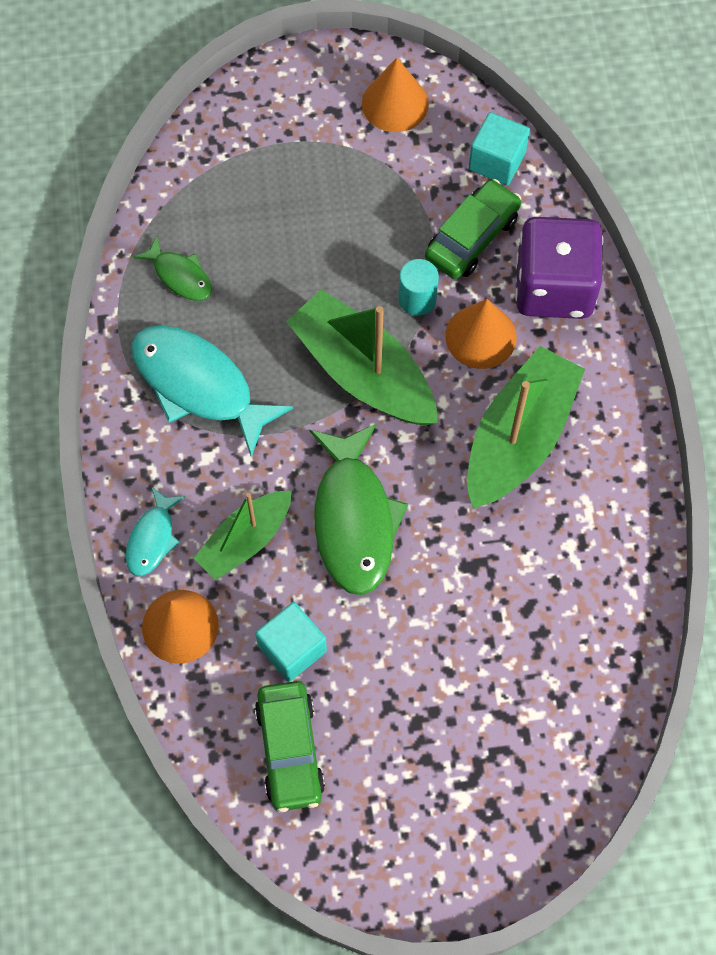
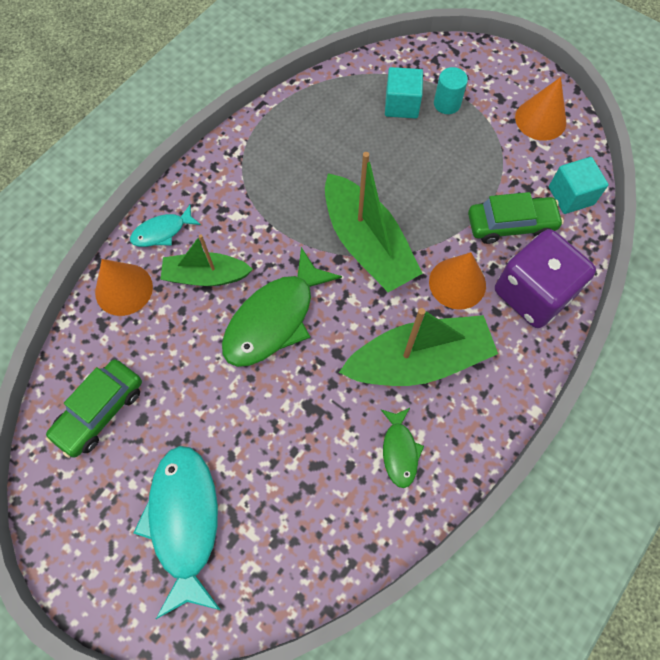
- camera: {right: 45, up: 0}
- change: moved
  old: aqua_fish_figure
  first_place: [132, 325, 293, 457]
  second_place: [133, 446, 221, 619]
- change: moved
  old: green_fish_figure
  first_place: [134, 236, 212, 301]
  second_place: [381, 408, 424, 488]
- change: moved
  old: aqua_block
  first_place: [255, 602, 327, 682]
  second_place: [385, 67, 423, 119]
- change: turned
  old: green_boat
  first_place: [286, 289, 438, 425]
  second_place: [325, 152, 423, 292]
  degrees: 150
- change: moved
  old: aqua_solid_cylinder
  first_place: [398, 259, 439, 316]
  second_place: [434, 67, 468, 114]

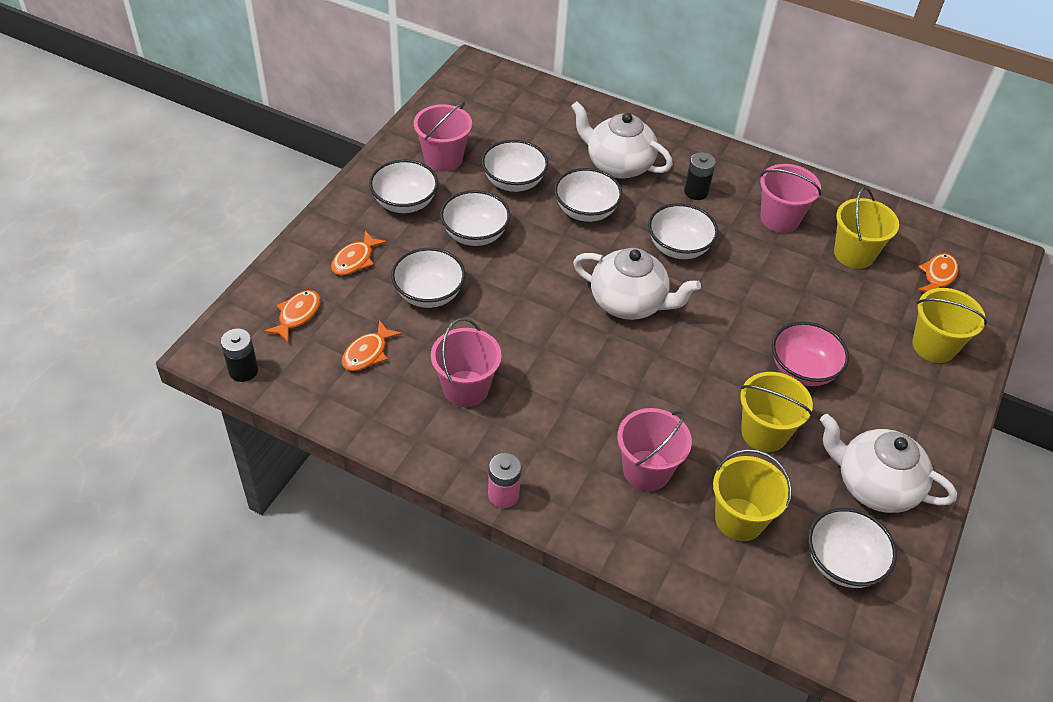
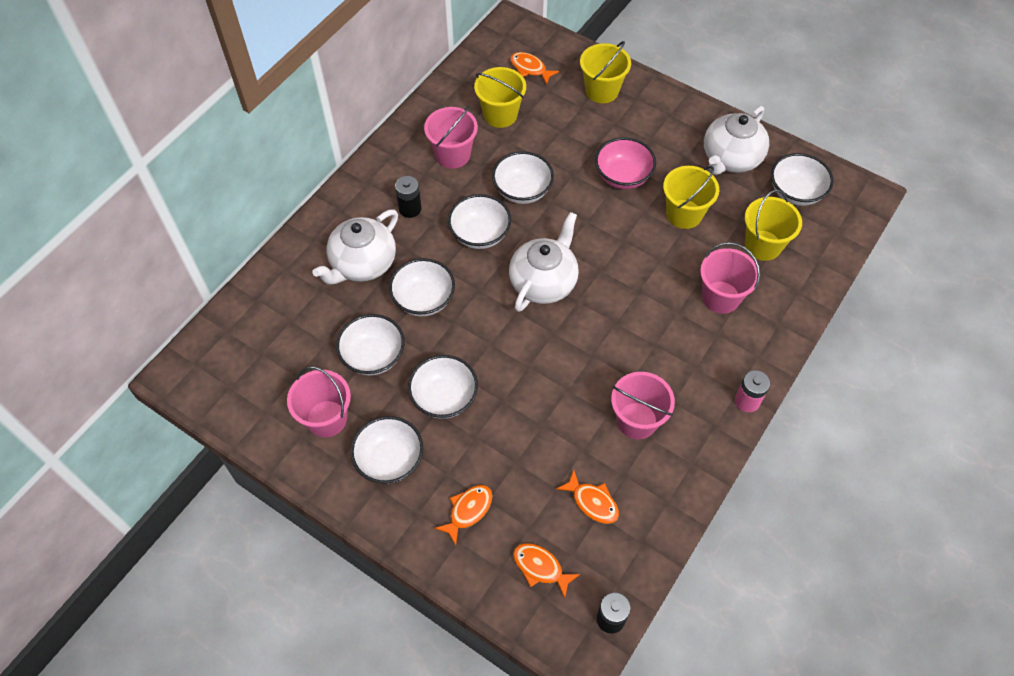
- camera: {right: -80, up: 10}
- change: turned
  old: orange_fish_figure
  first_place: [331, 231, 387, 275]
  second_place: [434, 485, 492, 545]
  degrees: -90
- change: moved
  old: white_serving_bowl
  first_place: [391, 248, 465, 308]
  second_place: [492, 151, 554, 204]

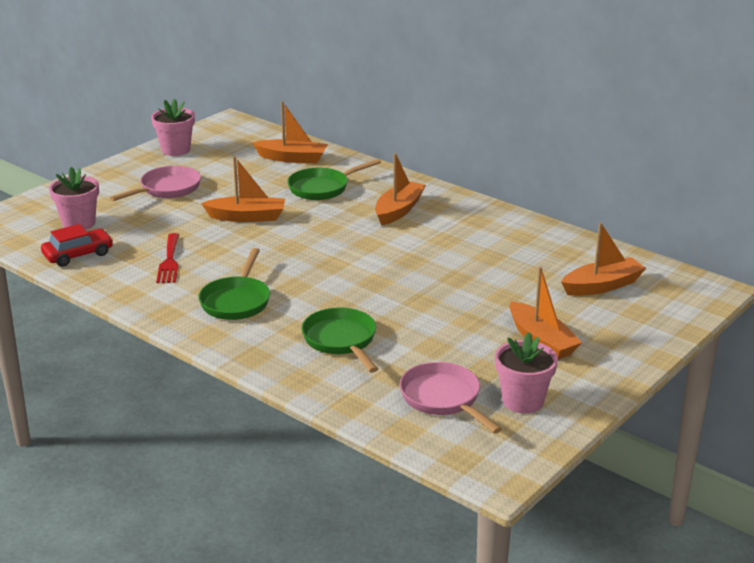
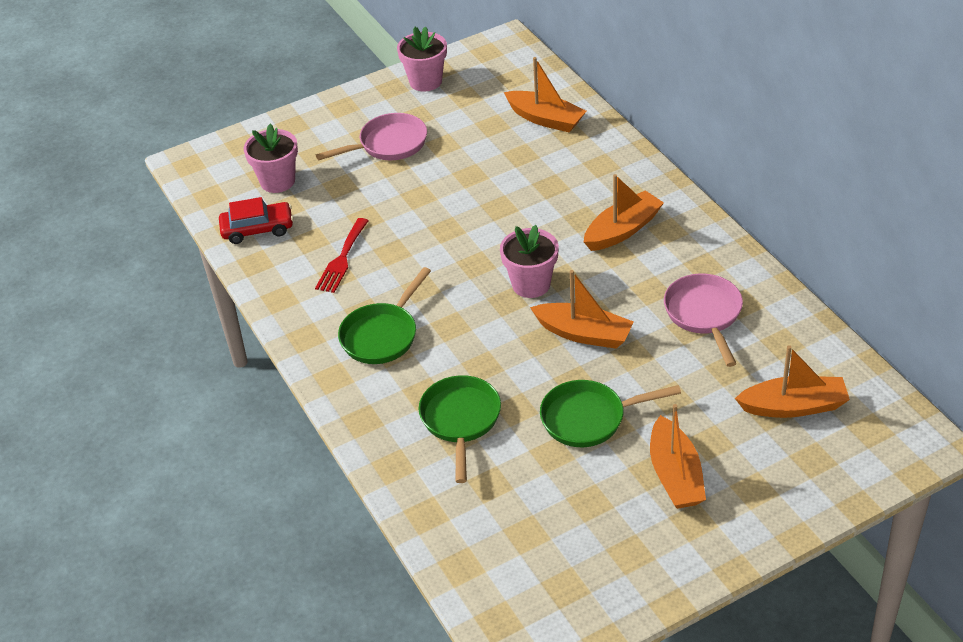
- camera: {right: 25, up: 15}
- change: moved
  old: orange_boat
  first_place: [201, 156, 285, 222]
  second_place: [530, 270, 634, 349]
- change: moved
  old: green_frying_pan
  first_place: [287, 159, 381, 200]
  second_place: [540, 380, 681, 447]
- change: moved
  old: rosy_frying_pan
  first_place: [400, 362, 502, 434]
  second_place: [664, 274, 743, 367]
- change: moved
  old: rosy_flower_pot
  first_place: [495, 332, 558, 414]
  second_place: [500, 225, 559, 298]

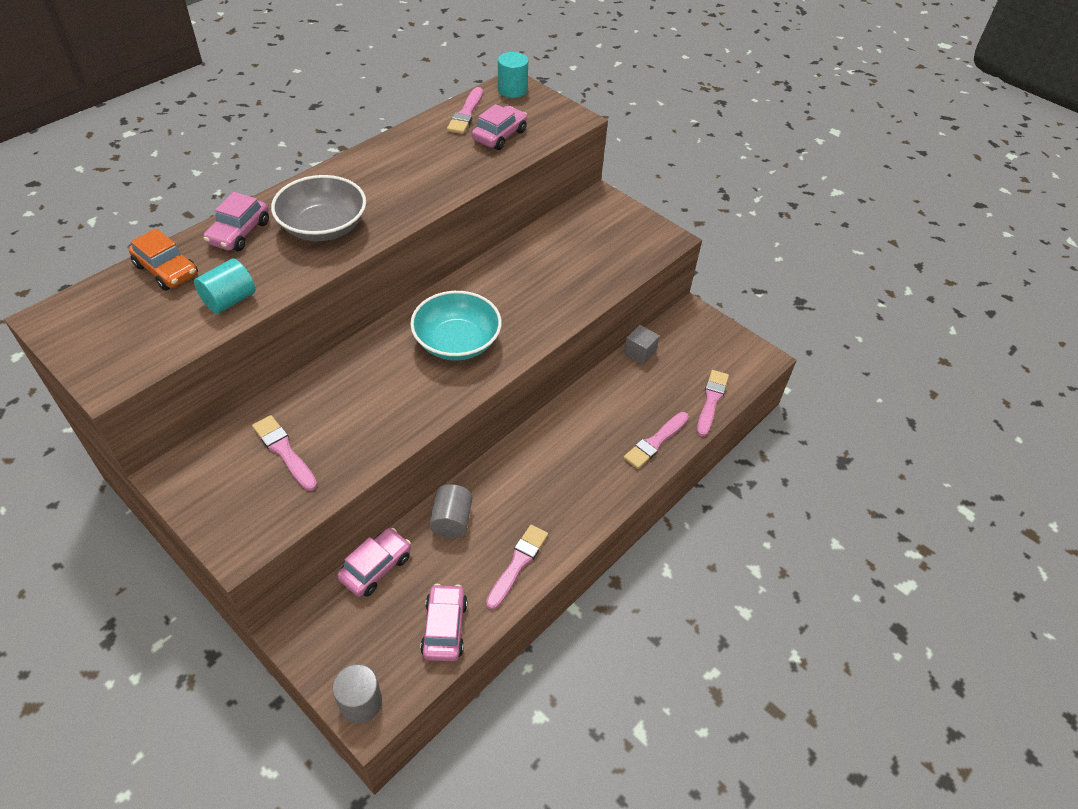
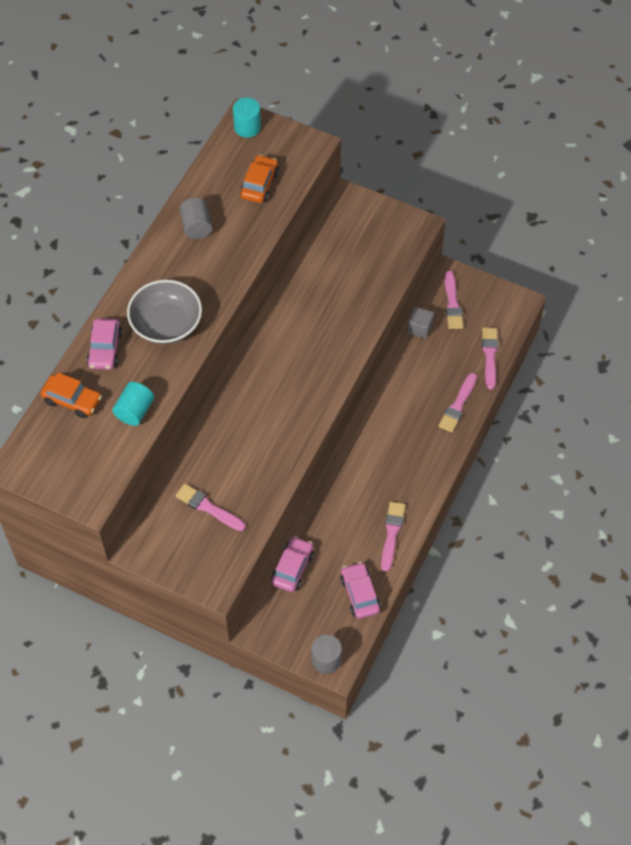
- camera: {right: -15, up: 10}
- change: removed
  old: aqua_serving_bowl
  first_place: [410, 291, 502, 361]
- change: moved
  old: ash-grey_solid_cylinder
  first_place: [429, 484, 472, 538]
  second_place: [179, 198, 213, 239]
- change: moved
  old: rosy_paintbrush
  first_place: [447, 87, 483, 134]
  second_place: [445, 271, 464, 329]
- change: recoloured
  old: rosy_automobile
  new: orange_automobile
  first_place: [472, 104, 527, 150]
  second_place: [240, 155, 279, 203]

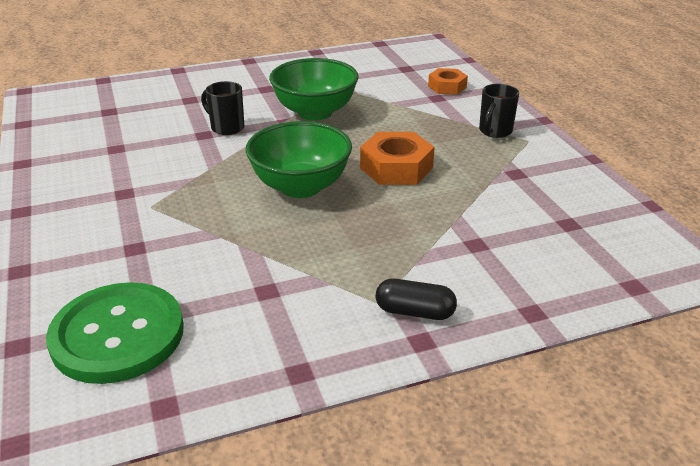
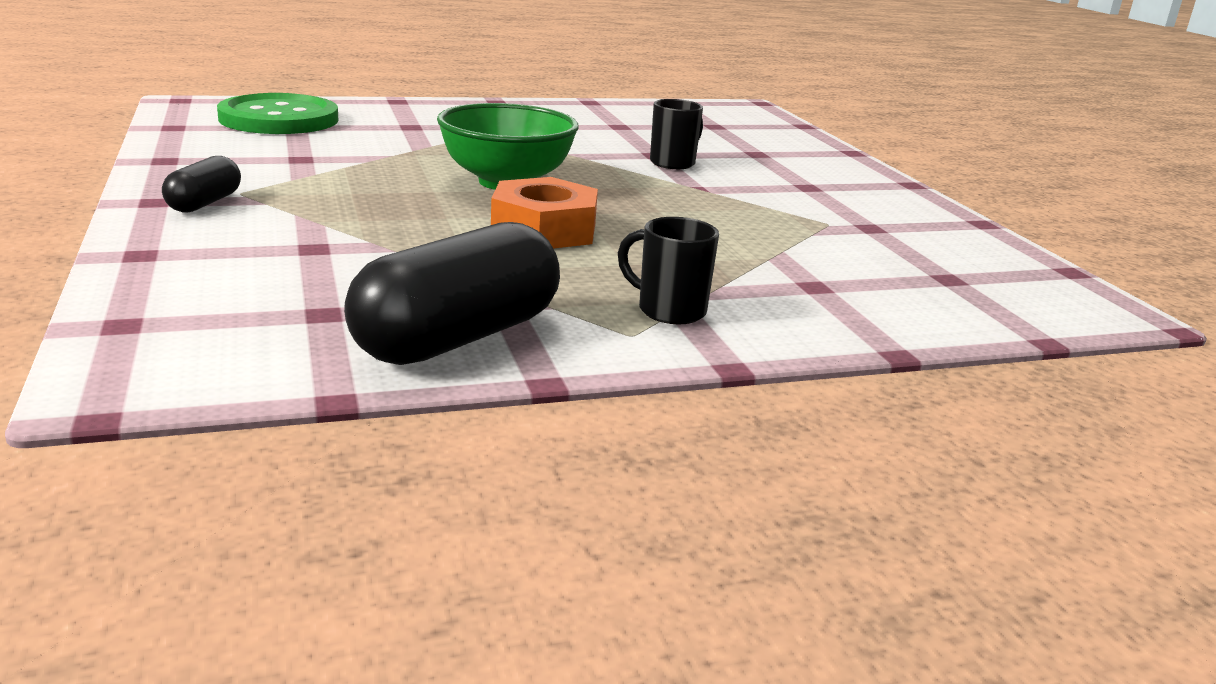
- camera: {right: 90, up: -10}
- change: removed
  old: green_serving_bowl
  first_place: [269, 58, 359, 121]
- change: removed
  old: orange_hexagon_nut
  first_place: [428, 68, 468, 95]
- change: added
  new: black_pill_shape
  second_place: [344, 222, 560, 365]

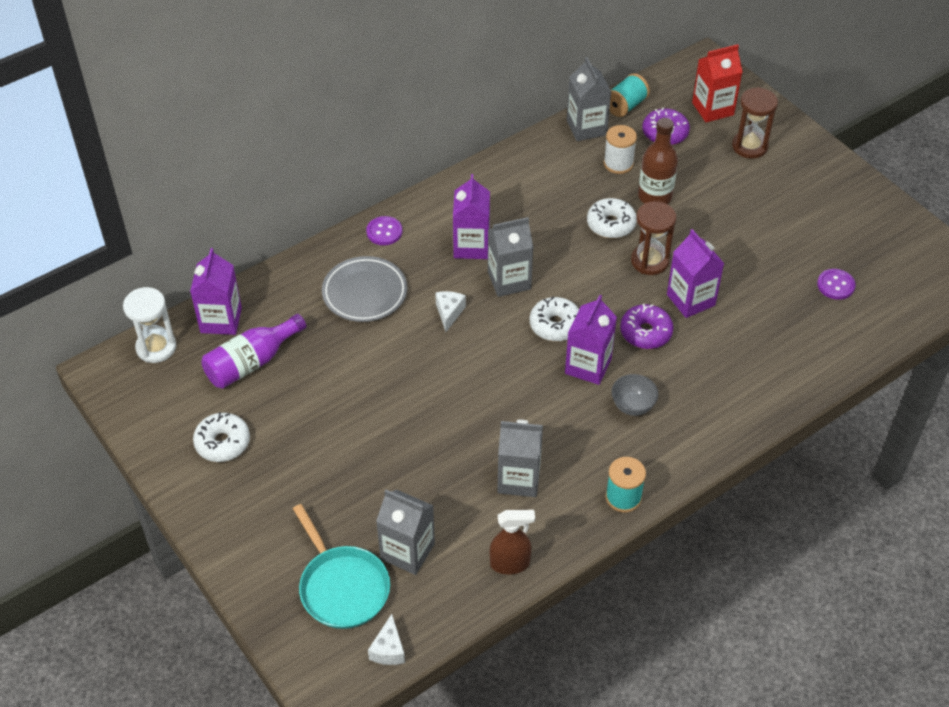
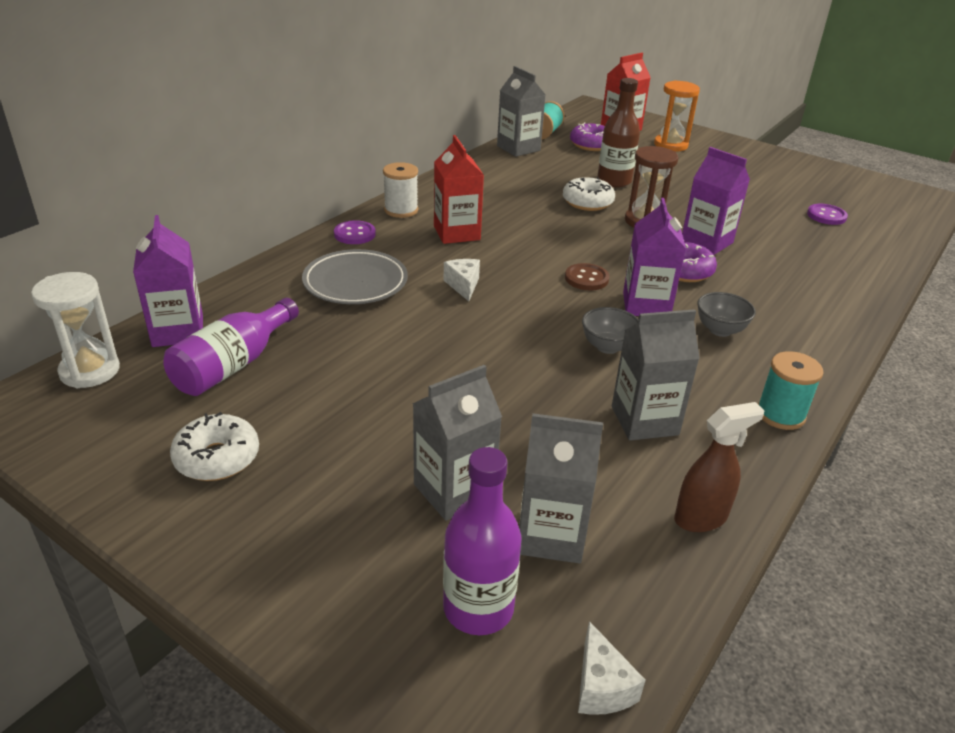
- camera: {right: -20, up: -15}
- change: replaced
  old: aqua_frying_pan
  new: violet_flask
  first_place: [293, 504, 390, 629]
  second_place: [443, 447, 522, 635]
- change: recoloured
  old: violet_juice_carton
  new: scarlet_juice_carton
  first_place: [453, 174, 490, 259]
  second_place: [434, 135, 484, 244]
- change: moved
  old: ash-grey_juice_carton
  first_place: [488, 217, 533, 297]
  second_place: [413, 365, 502, 521]
- change: replaced
  old: white_donut
  new: brown_shirt_button
  first_place: [530, 296, 579, 341]
  second_place: [565, 263, 610, 290]
- change: moved
  old: white_bobbin
  first_place: [604, 125, 637, 174]
  second_place: [383, 162, 418, 218]
- change: recoloured
  old: brown_sand_timer
  new: orange_sand_timer
  first_place: [732, 87, 778, 159]
  second_place: [654, 80, 700, 151]
- change: added
  new: ash-grey_serving_bowl
  second_place: [582, 307, 639, 354]

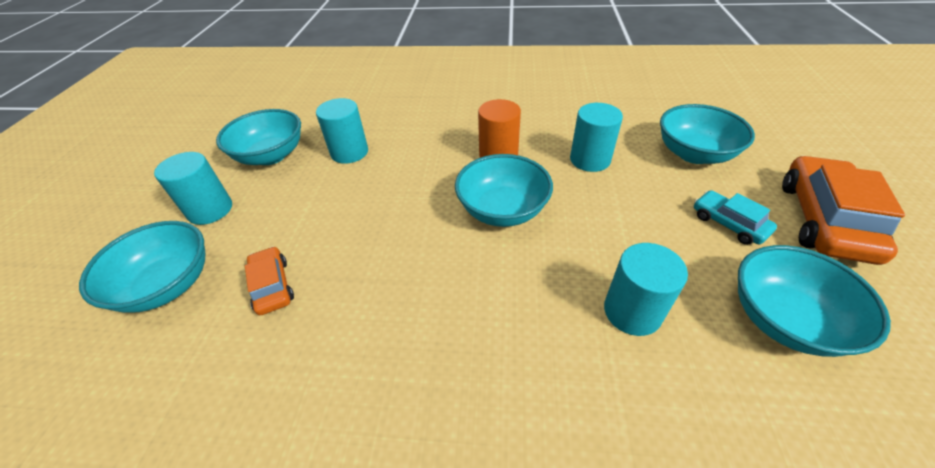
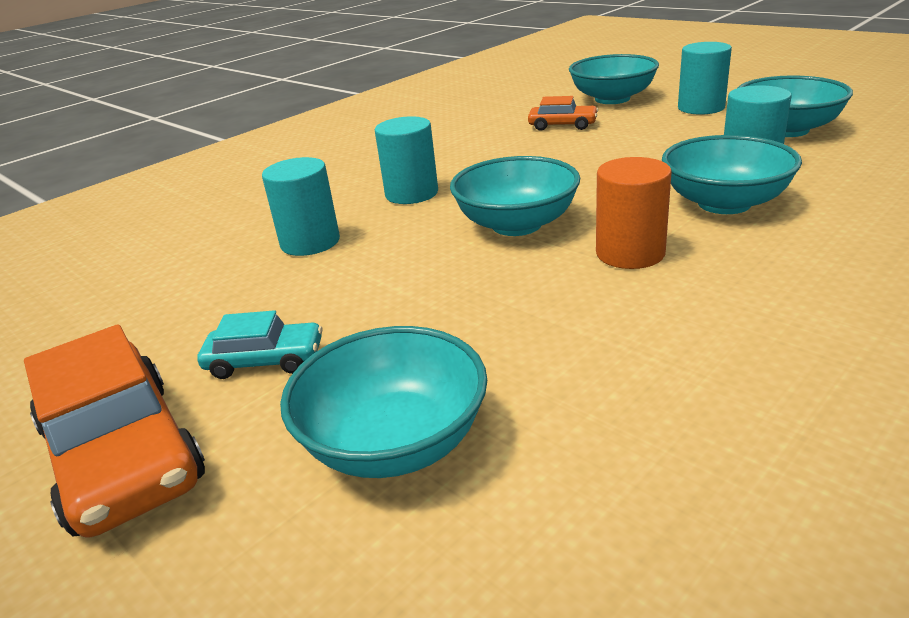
- camera: {right: 130, up: -15}
- change: moved
  old: aqua_solid_cylinder
  first_place: [570, 103, 623, 172]
  second_place: [375, 116, 438, 204]
- change: moved
  old: aqua_serving_bowl
  first_place: [738, 245, 891, 357]
  second_place: [662, 135, 802, 214]

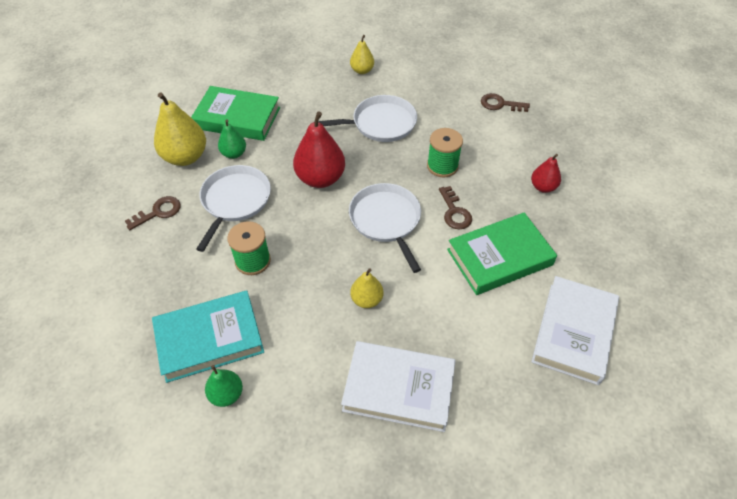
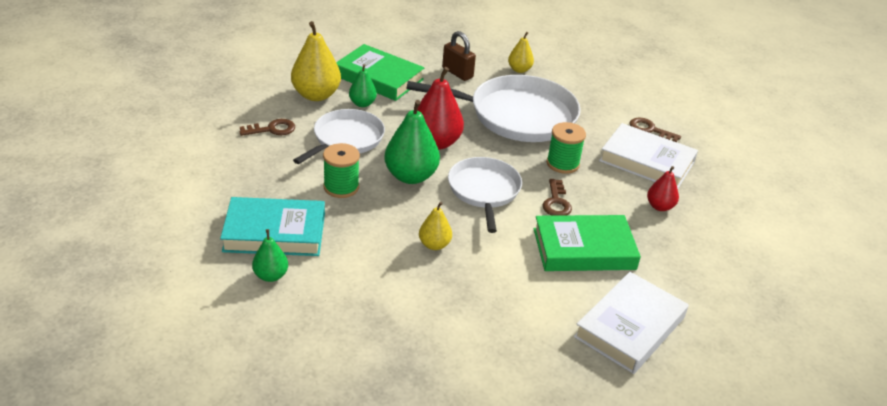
- camera: {right: 15, up: -15}
- change: resized
  old: white_frying_pan
  first_place: [318, 95, 417, 142]
  second_place: [406, 75, 581, 142]
  factor: 1.61
- change: moved
  old: white_hardcover
  first_place: [341, 341, 456, 432]
  second_place: [599, 123, 698, 189]
- change: added
  new: green_toy_pear
  second_place: [384, 100, 440, 184]
- change: added
  new: brown_lock
  second_place: [442, 31, 476, 81]

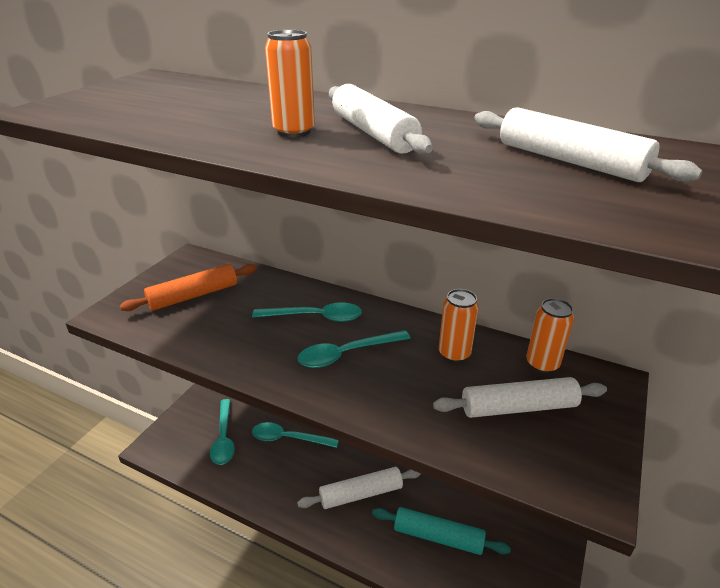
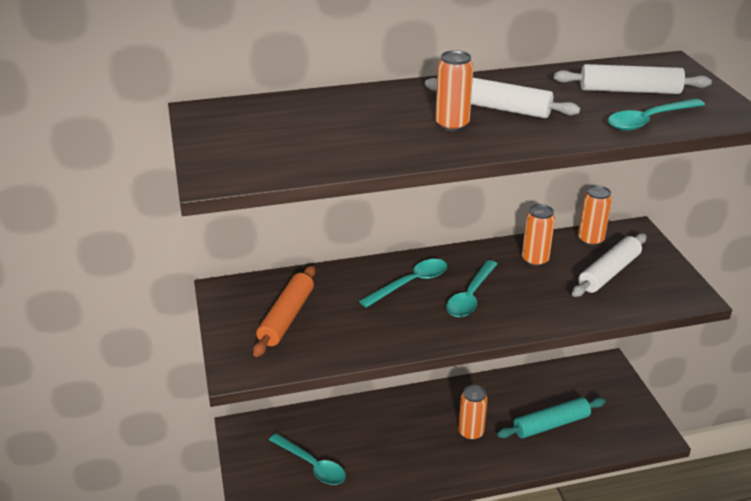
- camera: {right: -40, up: 0}
- change: moved
  old: aqua_tablespoon
  first_place: [252, 422, 338, 448]
  second_place: [608, 99, 705, 131]
- change: replaced
  old: white_pastry_roller
  new: orange_tin
  first_place: [297, 467, 421, 509]
  second_place: [459, 385, 488, 440]

